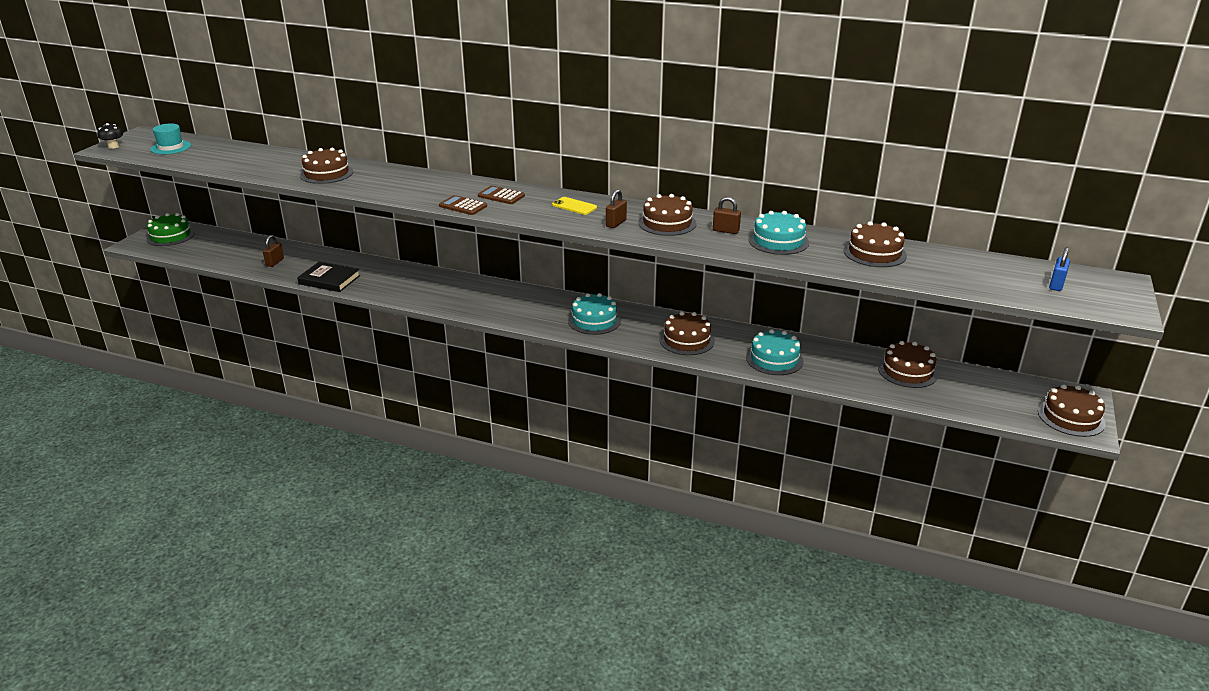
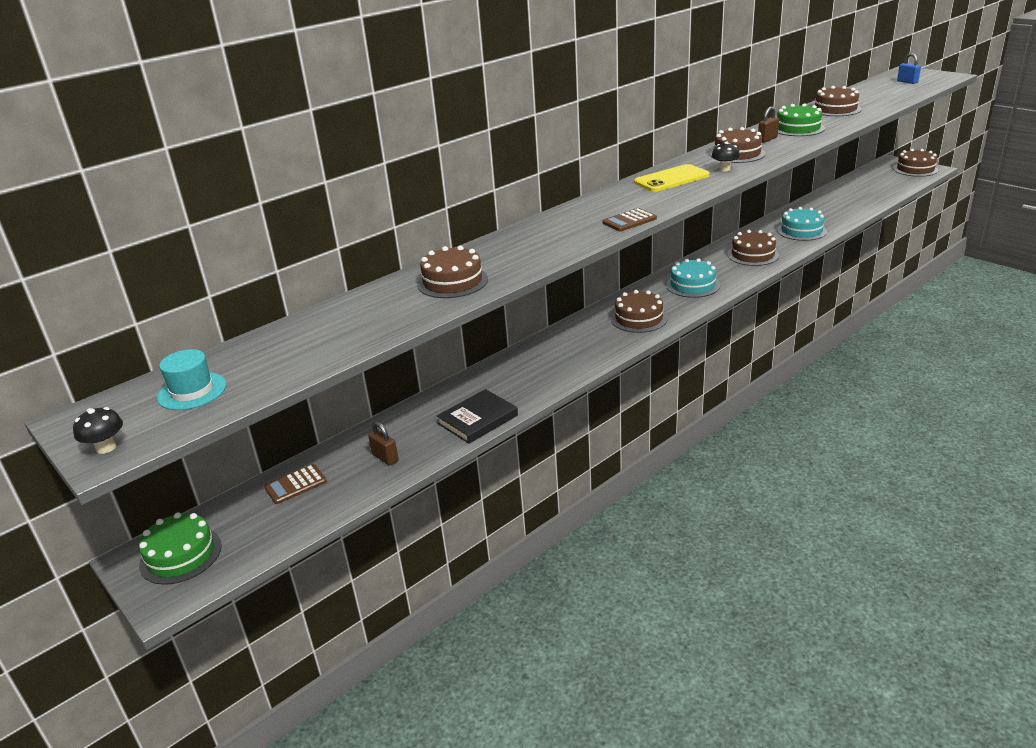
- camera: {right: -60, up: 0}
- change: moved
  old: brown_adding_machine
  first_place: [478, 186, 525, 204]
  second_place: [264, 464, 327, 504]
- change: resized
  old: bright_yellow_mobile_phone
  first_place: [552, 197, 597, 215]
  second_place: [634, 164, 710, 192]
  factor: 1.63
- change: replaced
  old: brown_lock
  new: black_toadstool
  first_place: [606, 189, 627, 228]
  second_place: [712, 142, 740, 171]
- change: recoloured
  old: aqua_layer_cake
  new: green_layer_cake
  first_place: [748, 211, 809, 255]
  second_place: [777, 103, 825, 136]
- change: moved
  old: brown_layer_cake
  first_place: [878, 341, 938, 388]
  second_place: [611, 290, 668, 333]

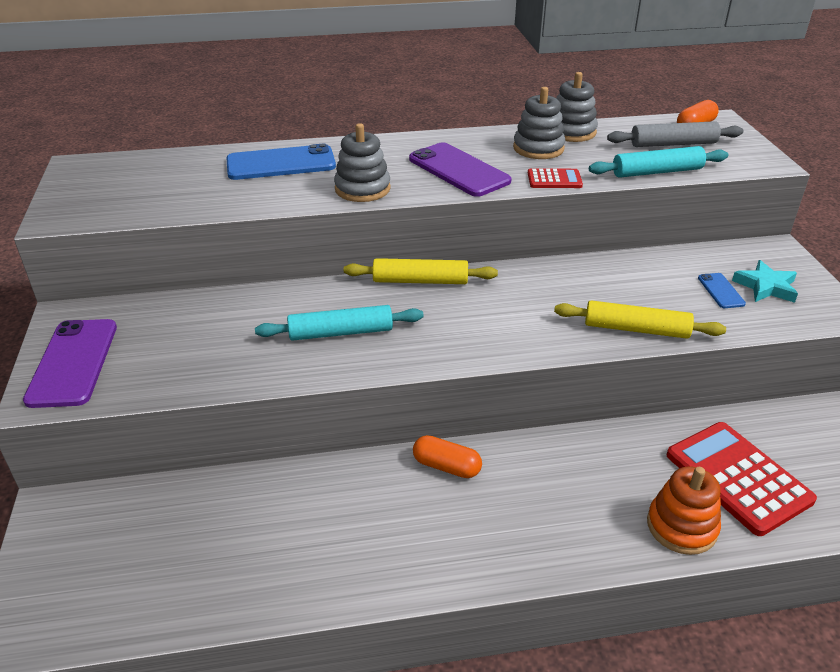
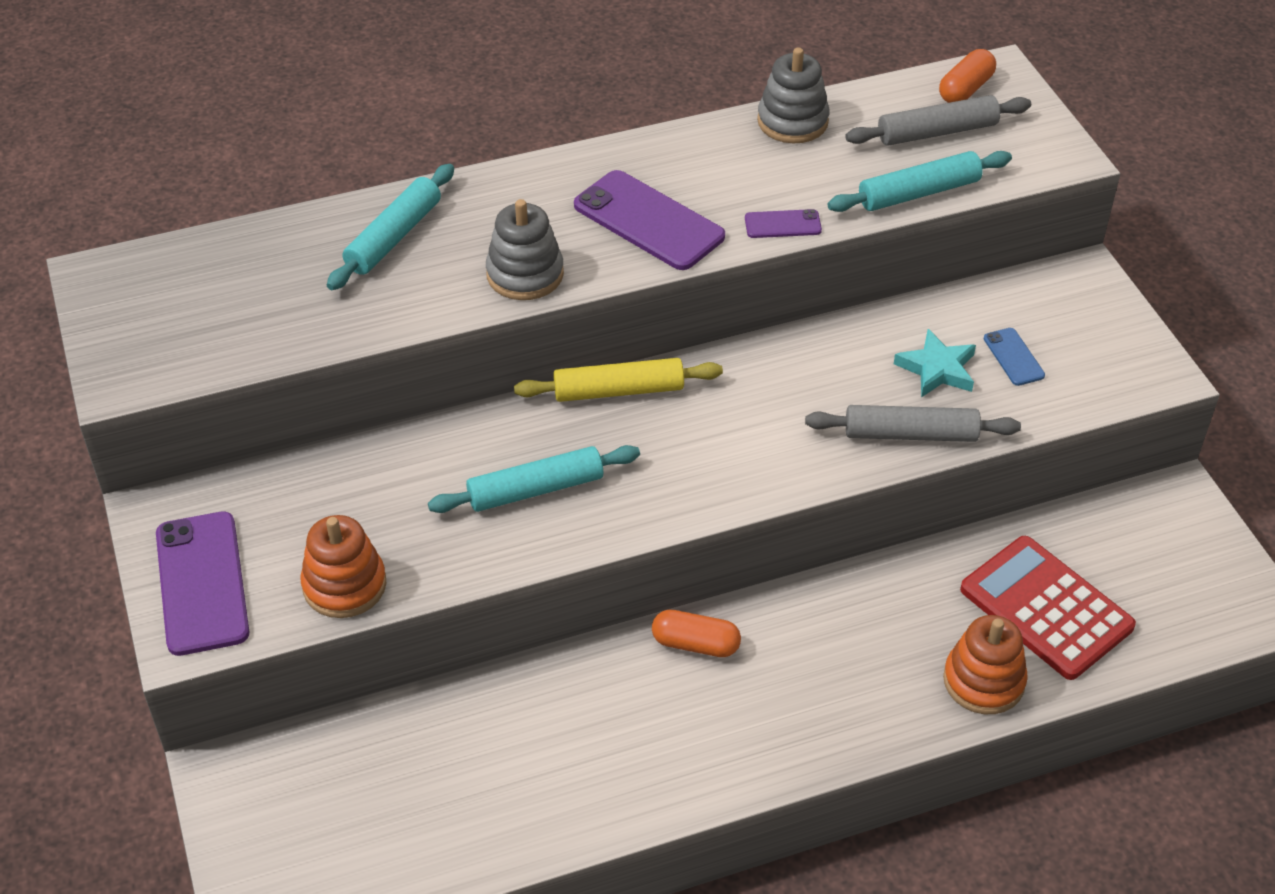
- camera: {right: -10, up: 10}
- change: replaced
  old: cobalt_mobile_phone
  new: aqua_pastry_roller
  first_place: [226, 144, 336, 180]
  second_place: [327, 164, 454, 290]
- change: removed
  old: ash-grey_stacking_toy
  first_place: [513, 87, 566, 159]
- change: replaced
  old: scarlet_adding_machine
  new: violet_mobile_phone
  first_place: [528, 168, 583, 188]
  second_place: [745, 209, 822, 238]
- change: recoloured
  old: bright_yellow_pastry_roller
  new: ash-grey_pastry_roller
  first_place: [554, 300, 726, 339]
  second_place: [805, 405, 1021, 442]
- change: moved
  old: aqua_star_shape
  first_place: [732, 260, 798, 303]
  second_place: [894, 329, 976, 398]
- change: added
  new: orange_stacking_toy
  second_place: [301, 515, 386, 618]

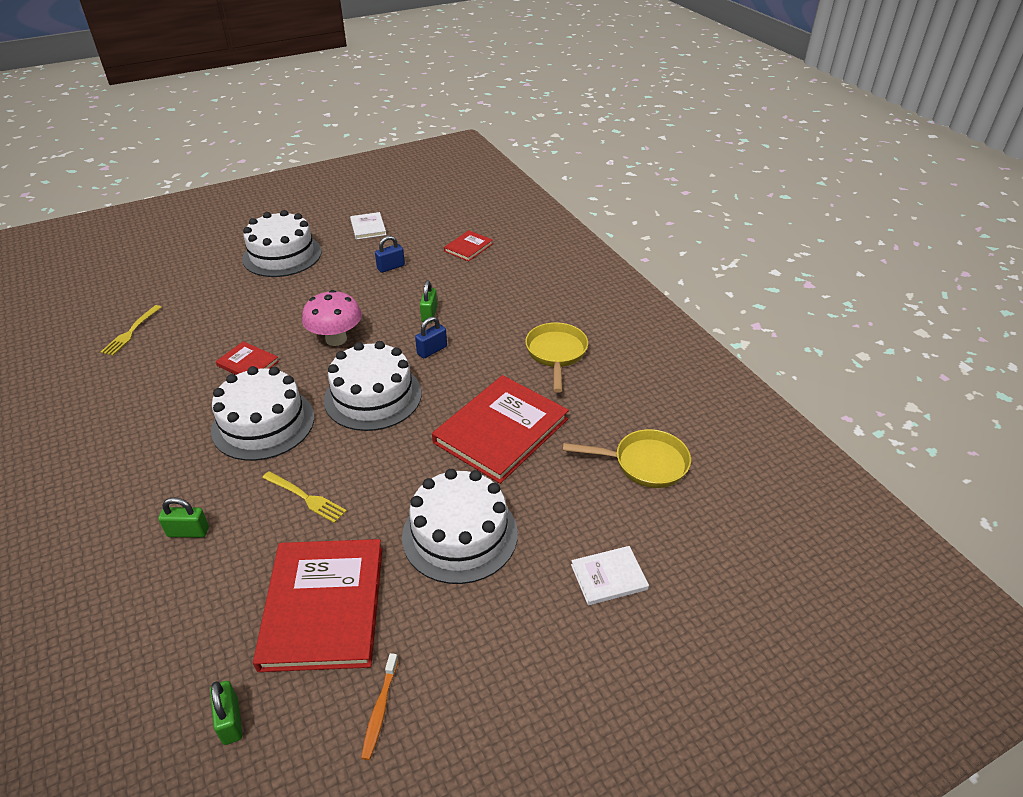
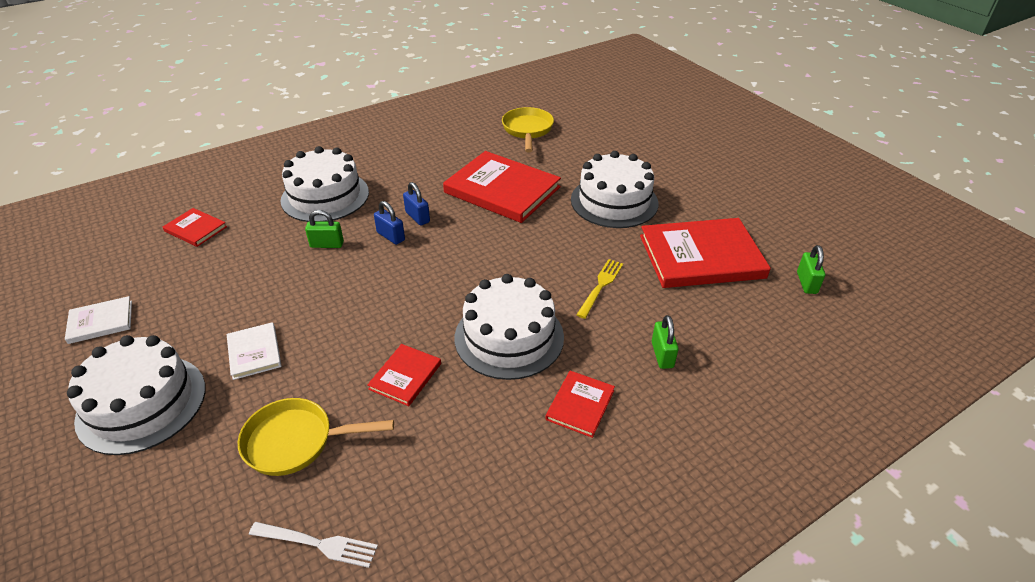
- camera: {right: -95, up: 0}
- change: recoloured
  old: bright_yellow_table_fork
  new: white_table_fork
  first_place: [101, 305, 162, 356]
  second_place: [249, 522, 378, 568]
- change: turned
  old: green_lock
  first_place: [210, 681, 243, 745]
  second_place: [797, 245, 825, 294]
  degrees: -60
- change: removed
  old: rosy_toadstool
  first_place: [302, 290, 362, 346]
- change: moved
  old: white_layer_cake
  first_place: [324, 341, 422, 431]
  second_place: [281, 146, 369, 222]
- change: removed
  old: orange_dental_brush
  first_place: [361, 653, 398, 760]
- change: moved
  old: cobalt_lock
  first_place: [375, 236, 405, 273]
  second_place: [403, 182, 430, 226]
- change: moved
  old: bright_yellow_frying_pan
  first_place: [525, 322, 588, 393]
  second_place: [238, 398, 394, 476]
- change: moved
  old: white_hardcover
  first_place: [571, 546, 649, 605]
  second_place: [227, 322, 282, 380]
- change: added
  new: scarlet_hardcover
  second_place: [545, 371, 615, 438]

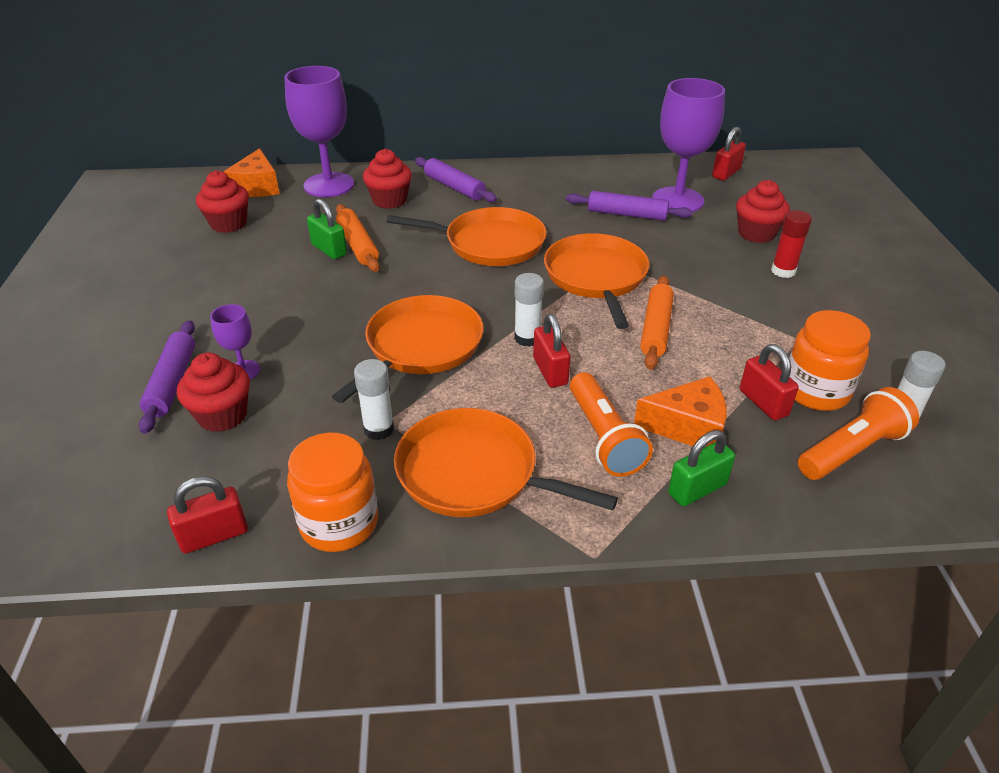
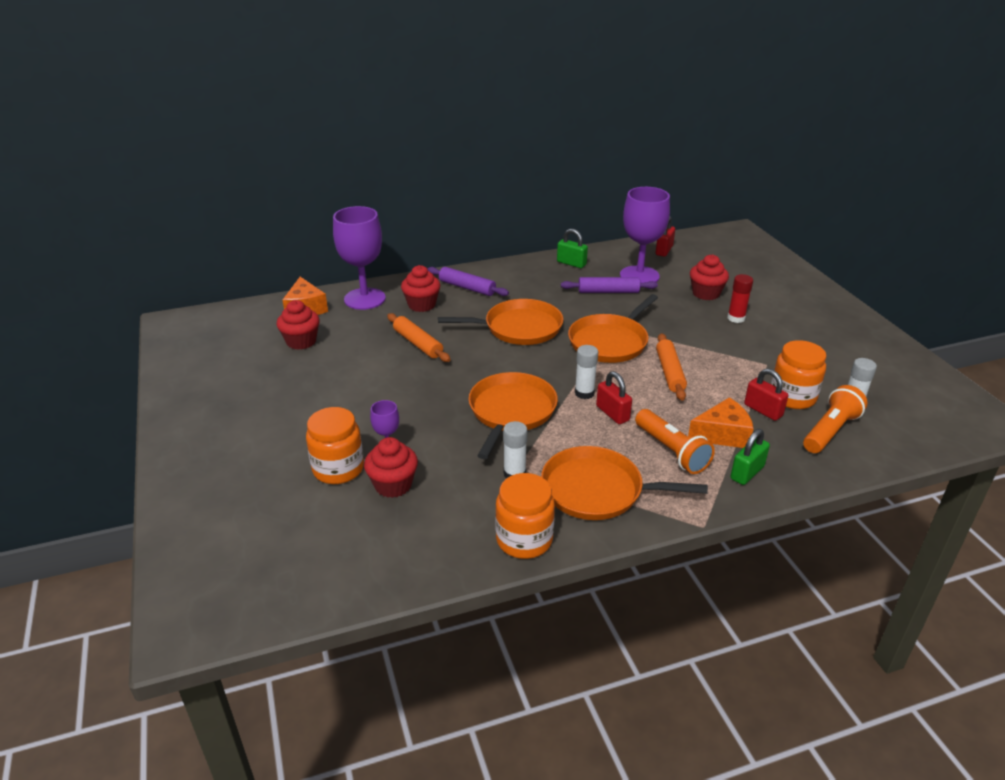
- camera: {right: -15, up: -5}
- change: replaced
  old: violet_pastry_roller
  new: orange_jam_jar
  first_place: [139, 320, 195, 434]
  second_place: [306, 407, 364, 484]
- change: removed
  old: scarlet_lock
  first_place: [167, 476, 248, 554]
- change: moved
  old: green_lock
  first_place: [307, 199, 347, 259]
  second_place: [557, 229, 588, 268]
- change: turned
  old: orange_frying_pan
  first_place: [544, 233, 649, 329]
  second_place: [568, 294, 658, 363]
  degrees: -120

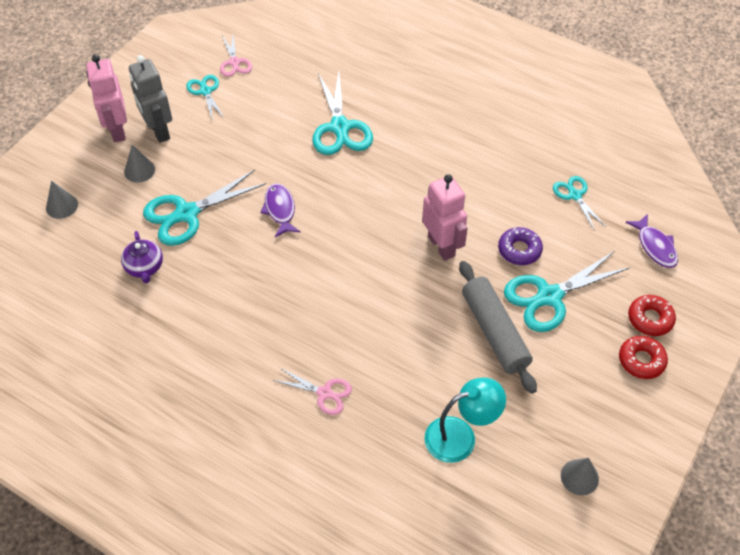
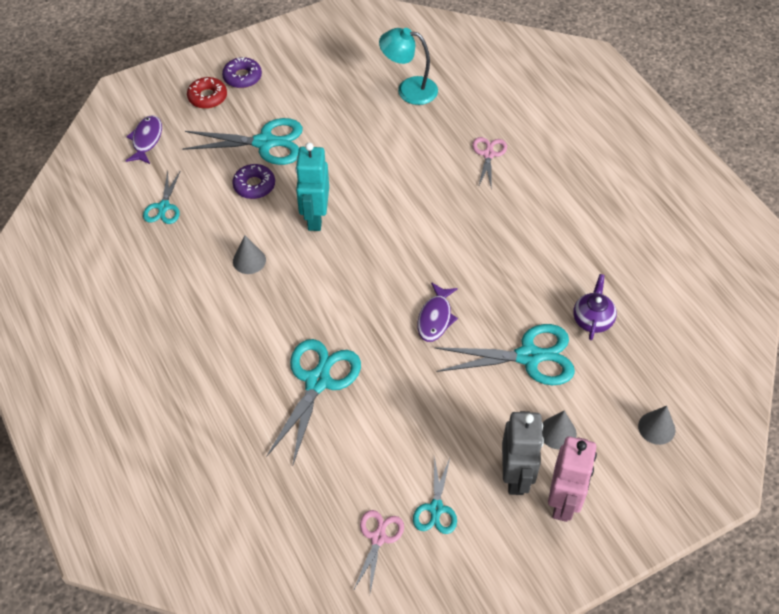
- camera: {right: -150, up: 0}
- change: turned
  old: rosy_pair_of_scissors
  first_place: [273, 368, 352, 415]
  second_place: [472, 137, 507, 187]
  degrees: 45
- change: recoloured
  old: rosy_robot_figure
  new: aqua_robot_figure
  first_place: [422, 174, 468, 261]
  second_place: [295, 142, 329, 231]
- change: removed
  old: ash-grey_pastry_roller
  first_place: [459, 261, 537, 394]
- change: moved
  old: ash-grey_cone
  first_place: [561, 458, 599, 495]
  second_place: [233, 235, 266, 274]
- change: recoloured
  old: scarlet_donut
  new: violet_donut
  first_place: [619, 336, 668, 379]
  second_place: [222, 57, 262, 88]

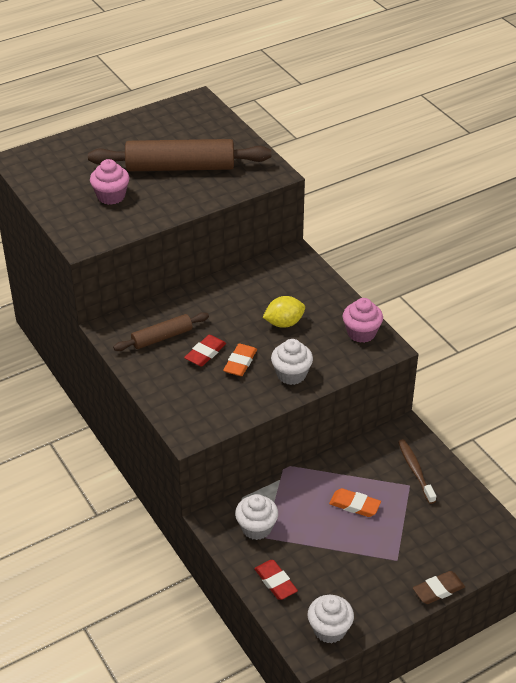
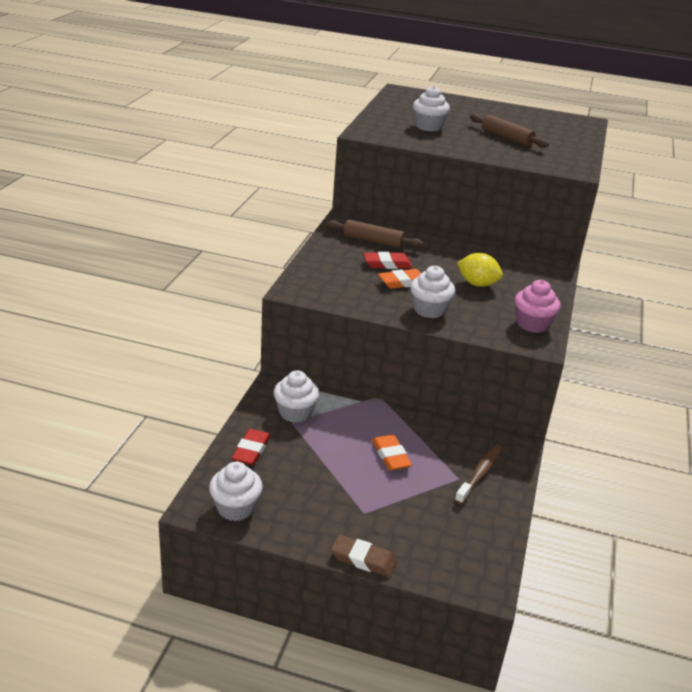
- camera: {right: 45, up: -10}
- change: resized
  old: brown_pastry_roller
  first_place: [88, 139, 271, 171]
  second_place: [470, 114, 549, 148]
  factor: 0.54
- change: recoloured
  old: rosy_muffin
  new: white_muffin
  first_place: [90, 159, 130, 205]
  second_place: [413, 86, 450, 131]

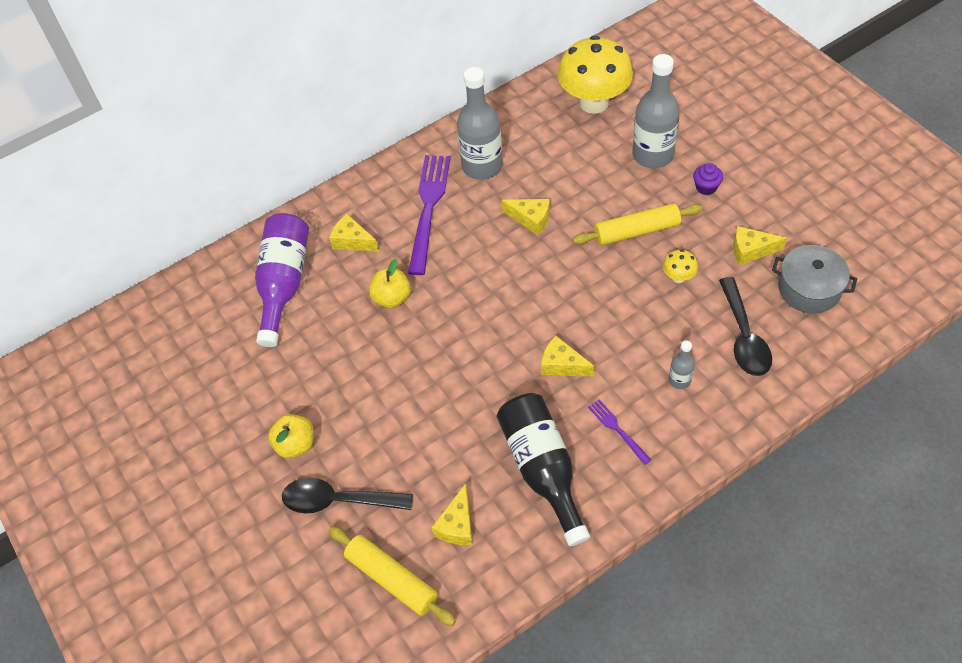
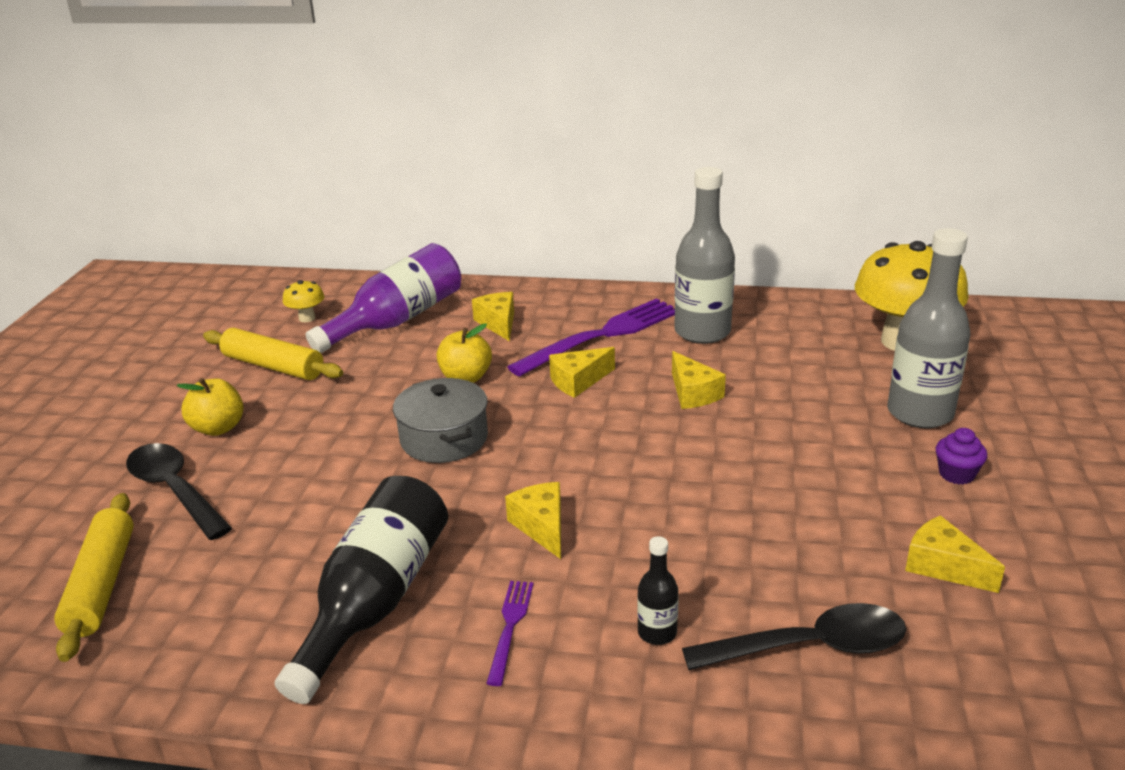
- camera: {right: 40, up: -25}
- change: moved
  old: bright_yellow_piece_of_cheese
  first_place: [431, 483, 473, 545]
  second_place: [549, 347, 615, 398]
- change: moved
  old: bright_yellow_pastry_roller
  first_place: [572, 203, 702, 246]
  second_place: [203, 328, 343, 380]
- change: moved
  old: bright_yellow_toadstool
  first_place: [663, 249, 698, 283]
  second_place: [283, 280, 324, 322]
- change: recoloured
  old: ash-grey_flask
  new: black_flask
  first_place: [669, 340, 695, 389]
  second_place: [637, 536, 679, 645]
- change: turned
  old: black_tablespoon
  first_place: [719, 277, 772, 376]
  second_place: [682, 603, 906, 670]
  degrees: -135
- change: moved
  old: ash-grey_cooking_pot
  first_place: [772, 245, 857, 313]
  second_place: [393, 378, 488, 463]

